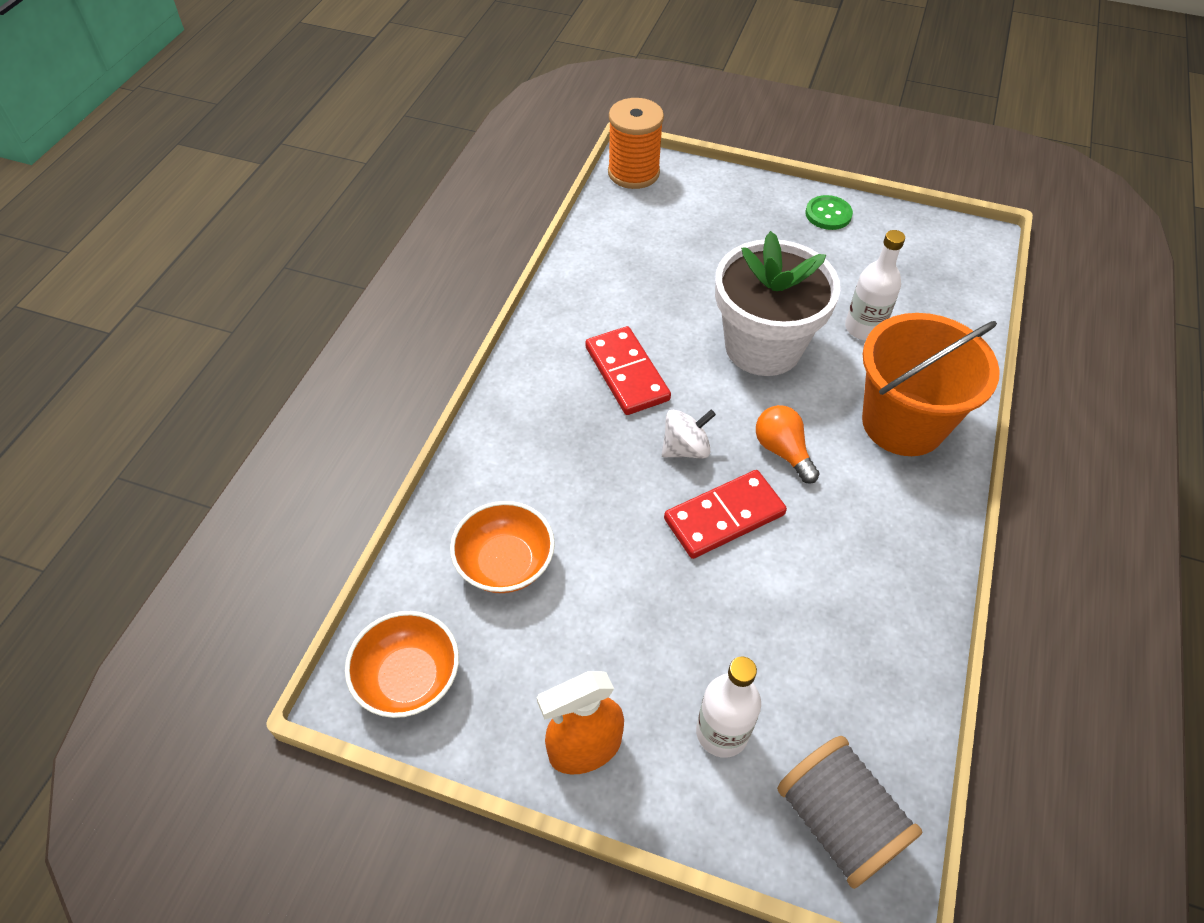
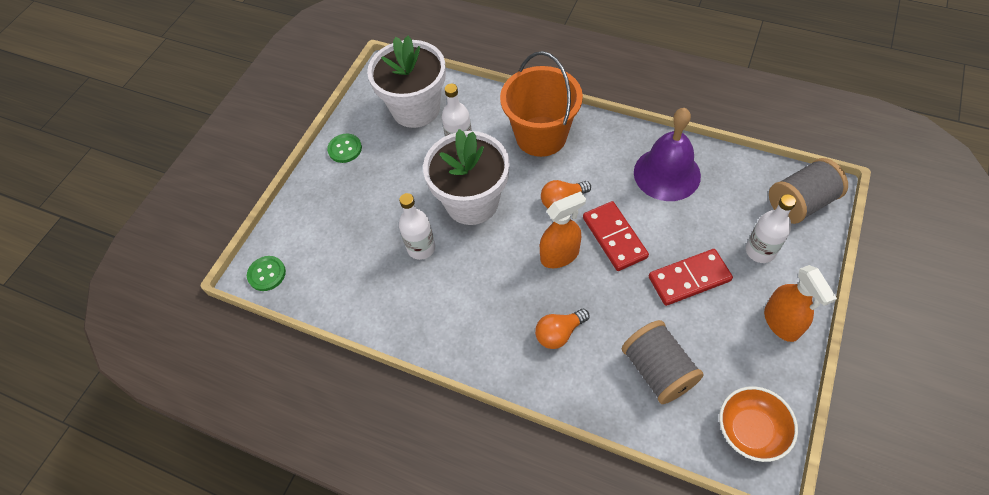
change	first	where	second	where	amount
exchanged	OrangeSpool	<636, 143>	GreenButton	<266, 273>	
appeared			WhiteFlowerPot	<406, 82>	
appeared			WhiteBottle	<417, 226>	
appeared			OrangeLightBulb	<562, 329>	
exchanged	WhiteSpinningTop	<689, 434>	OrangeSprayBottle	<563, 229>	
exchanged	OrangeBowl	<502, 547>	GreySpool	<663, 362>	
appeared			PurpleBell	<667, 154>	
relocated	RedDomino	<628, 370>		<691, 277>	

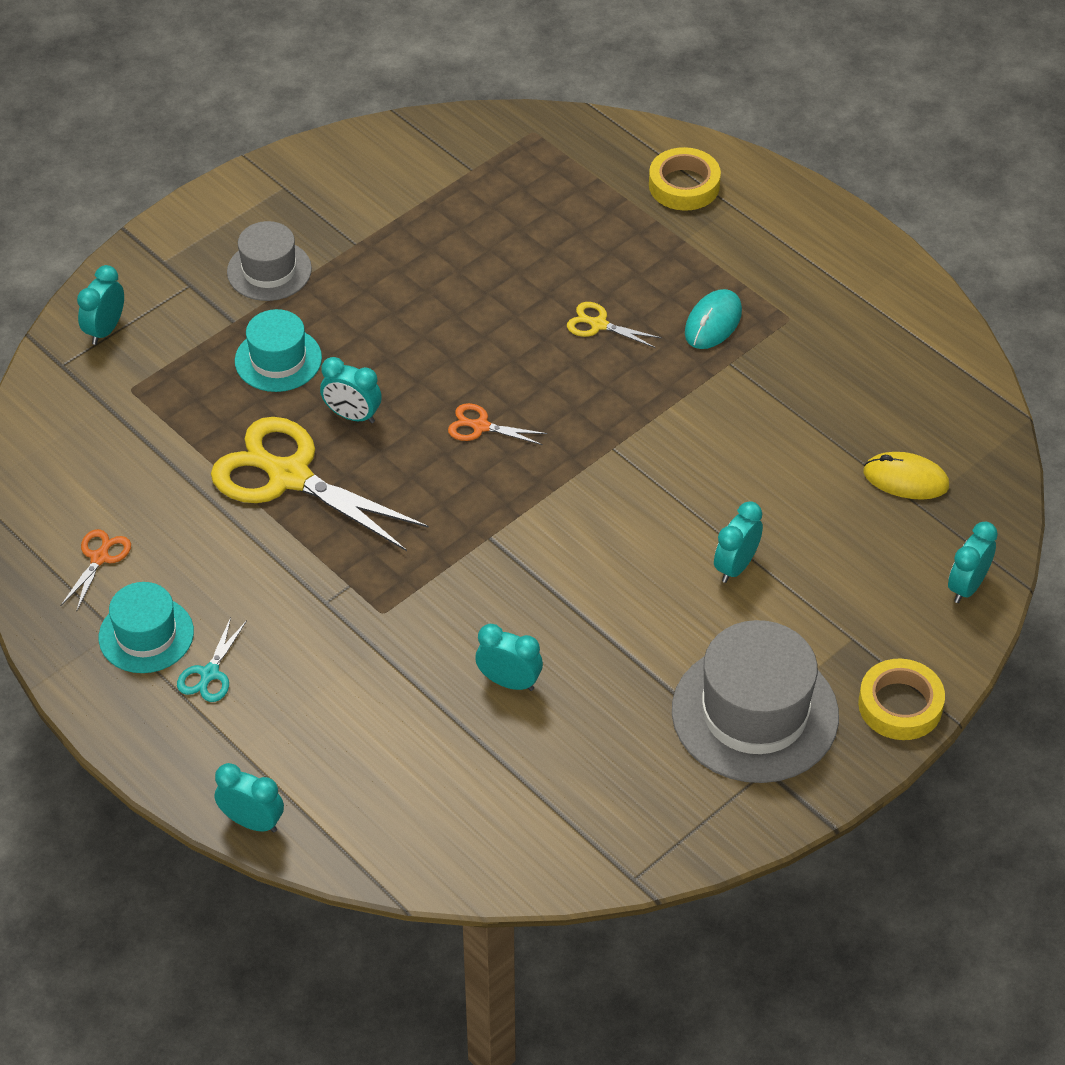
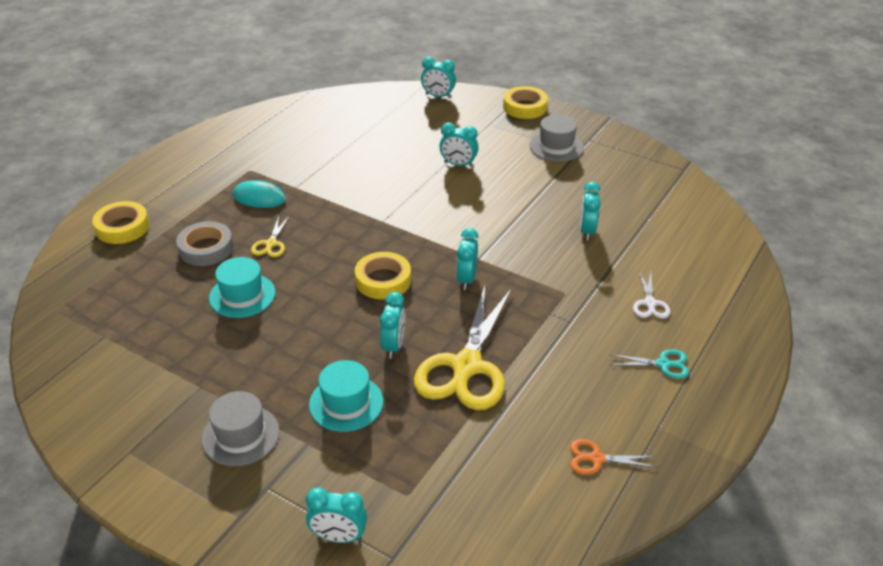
change	first	where	second	where	amount
appeared			GreyTape	<204, 243>	
relocated	TurquoiseHat	<146, 627>		<242, 287>	
exchanged	OrangeScissors	<497, 424>	YellowTape	<383, 275>	
relocated	TurquoiseClock	<249, 798>		<467, 259>	
size	GreyHat	<755, 701>		<557, 138>	x0.58
appeared			WhiteScissors	<651, 294>	
missing	YellowMouse	<906, 476>			

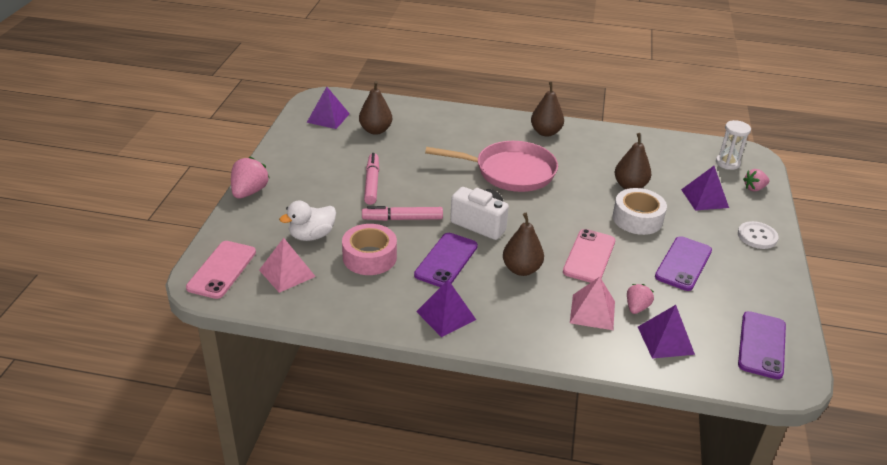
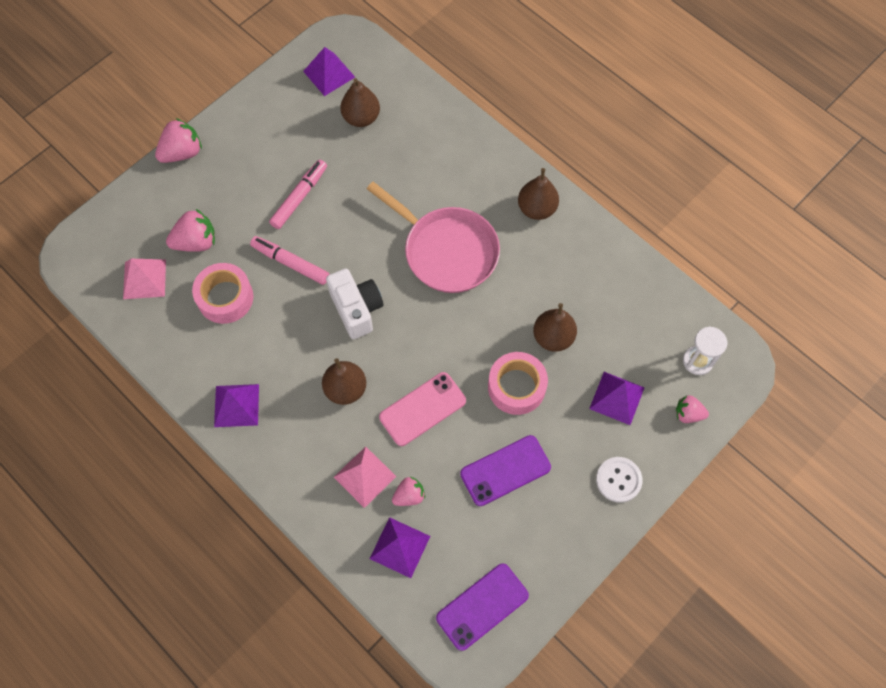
change	first	where	second	where	amount
exchanged	WhiteDuck	<307, 221>	PinkStrawberry	<190, 230>	
colour	WhiteTape	<639, 211>	PinkTape	<518, 383>	
missing	PinkPhone	<221, 270>			
missing	PurplePhone	<446, 260>			

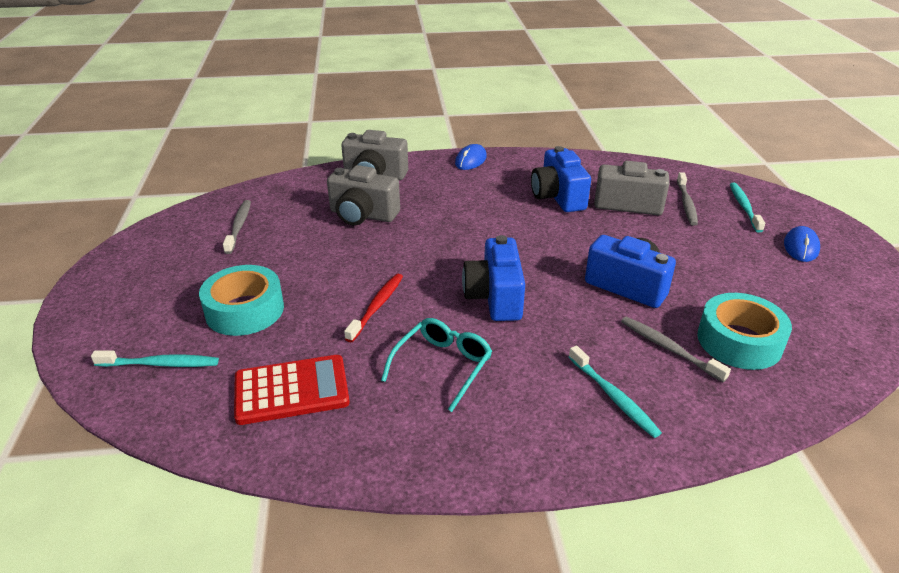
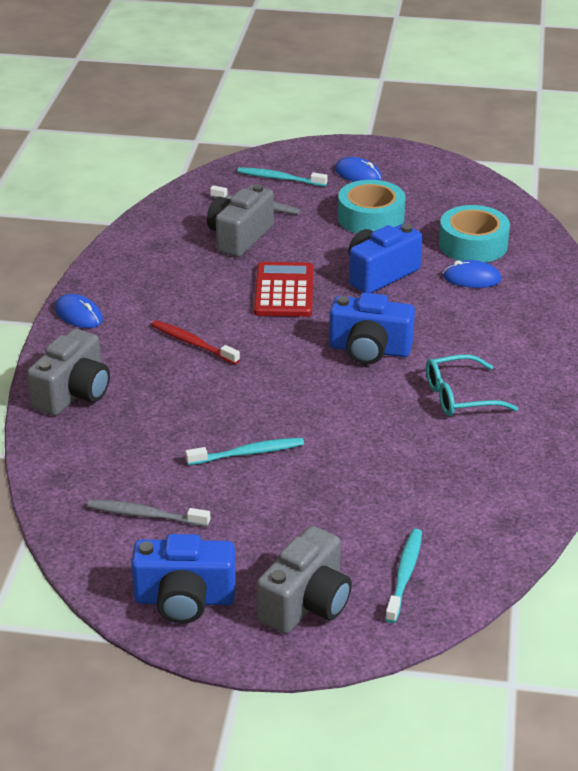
change	first	where	second	where	amount
relocated	BlueCamera	<561, 179>		<183, 579>	
relocated	RedToothbrush	<373, 308>		<195, 342>	
relocated	TurquoiseToothbrush	<615, 392>		<244, 451>	
relocated	RedCalculator	<292, 390>		<283, 289>	
relocated	GreyCamera	<363, 195>		<304, 580>	
relocated	TurquoiseTape	<241, 300>		<372, 207>	
spun	TurquoiseGlasses	<436, 365>		<472, 385>	60 degrees counterclockwise
exchanged	GreyToothbrush	<676, 349>	BlueMouse	<472, 274>	

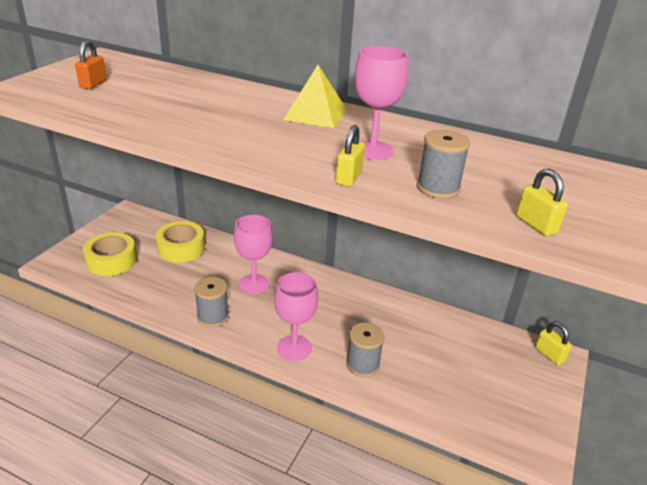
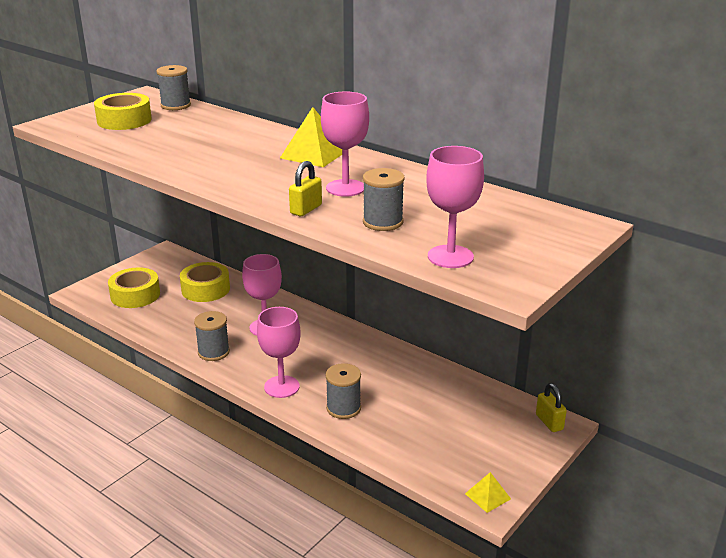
change	first	where	second	where	amount
exchanged	OrangePadlock	<91, 64>	YellowTape	<123, 111>	
appeared			GreySpool	<173, 87>	
exchanged	YellowPadlock	<542, 202>	PinkGoblet	<455, 207>	
appeared			YellowPyramid	<488, 492>	

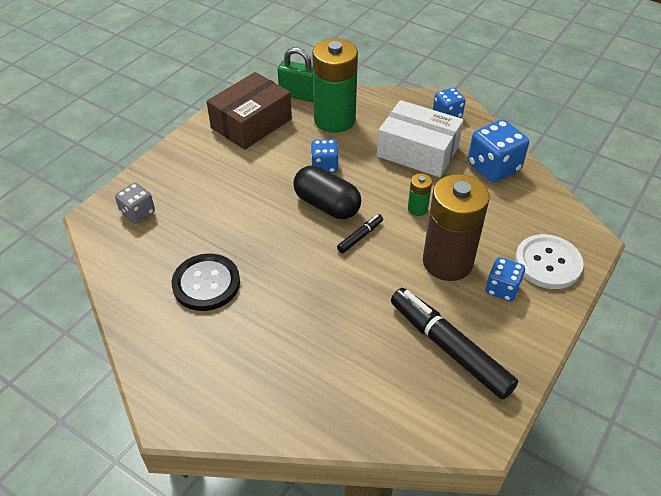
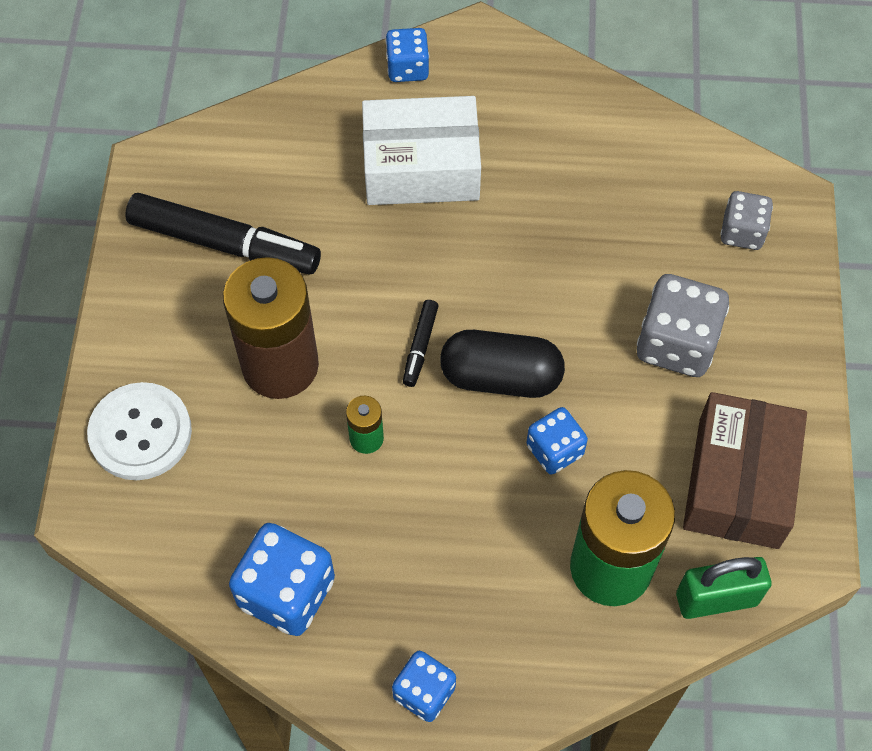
change	first	where	second	where	amount
relocated	WhiteBox	<420, 138>		<421, 150>	
relocated	BlueDice	<505, 279>		<407, 55>	
appeared			GreyDice	<683, 325>	
missing	BlackButton	<206, 282>			

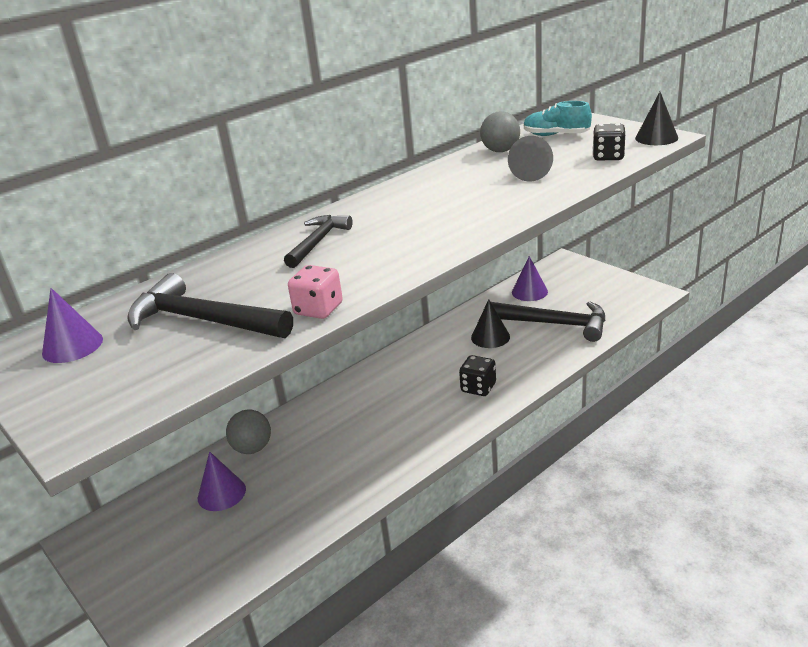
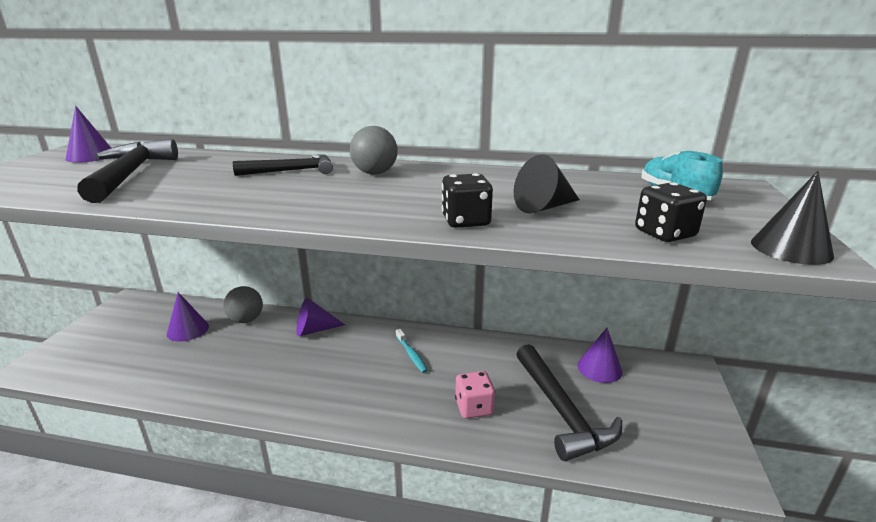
change	first	where	second	where	amount
appeared			PurpleCone	<321, 317>	
relocated	GreyBall	<500, 131>		<374, 150>	
appeared			TurquoiseToothbrush	<412, 351>	
relocated	BlackDice	<477, 375>		<467, 200>	
relocated	PinkDice	<315, 292>		<475, 395>	
missing	BlackCone	<490, 323>			

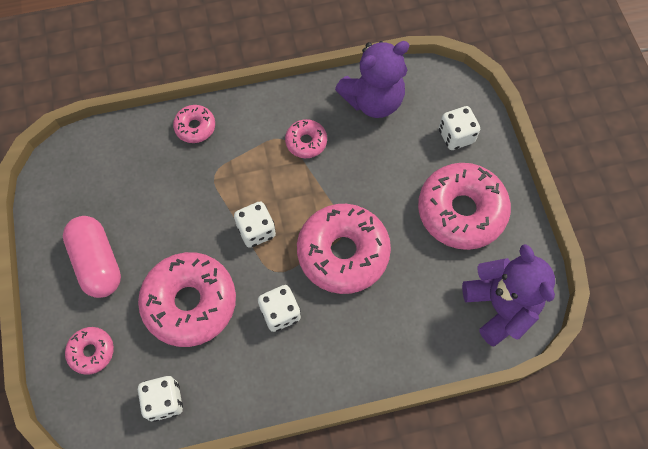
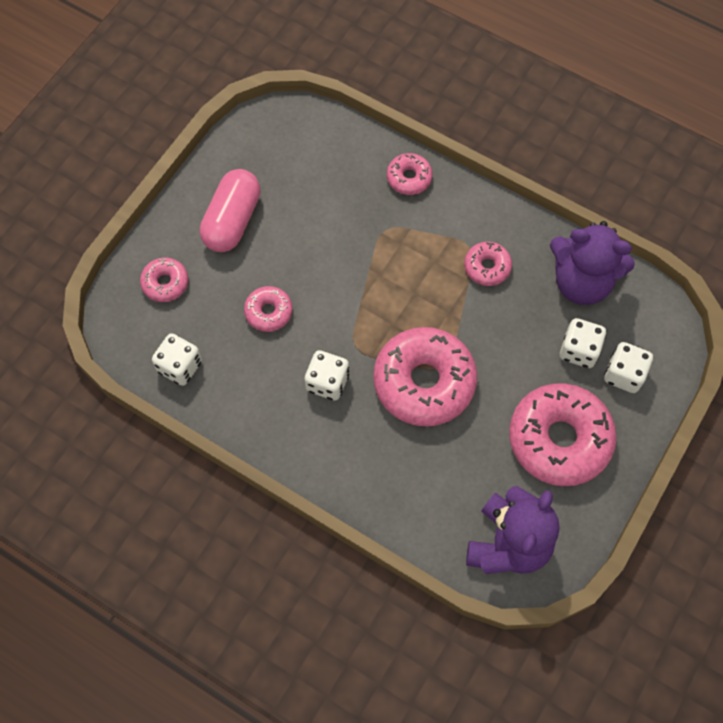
change	first	where	second	where	amount
size	PinkDonut	<187, 299>		<268, 309>	x0.48
relocated	WhiteDice	<255, 224>		<583, 343>	

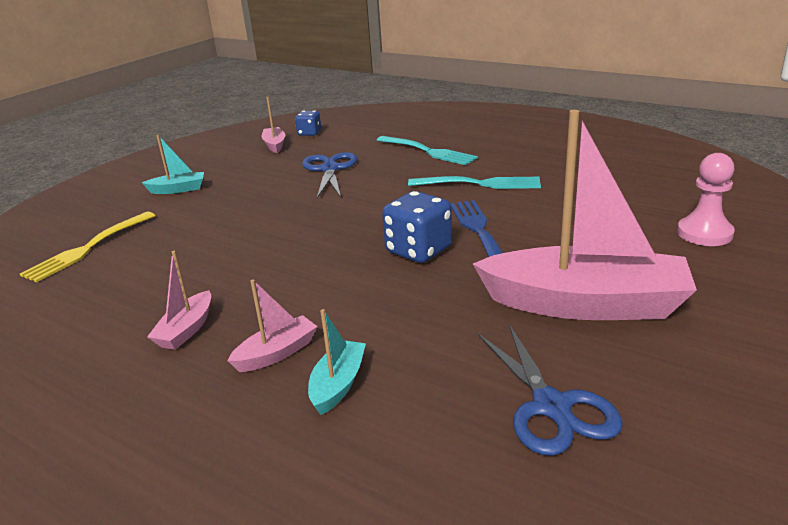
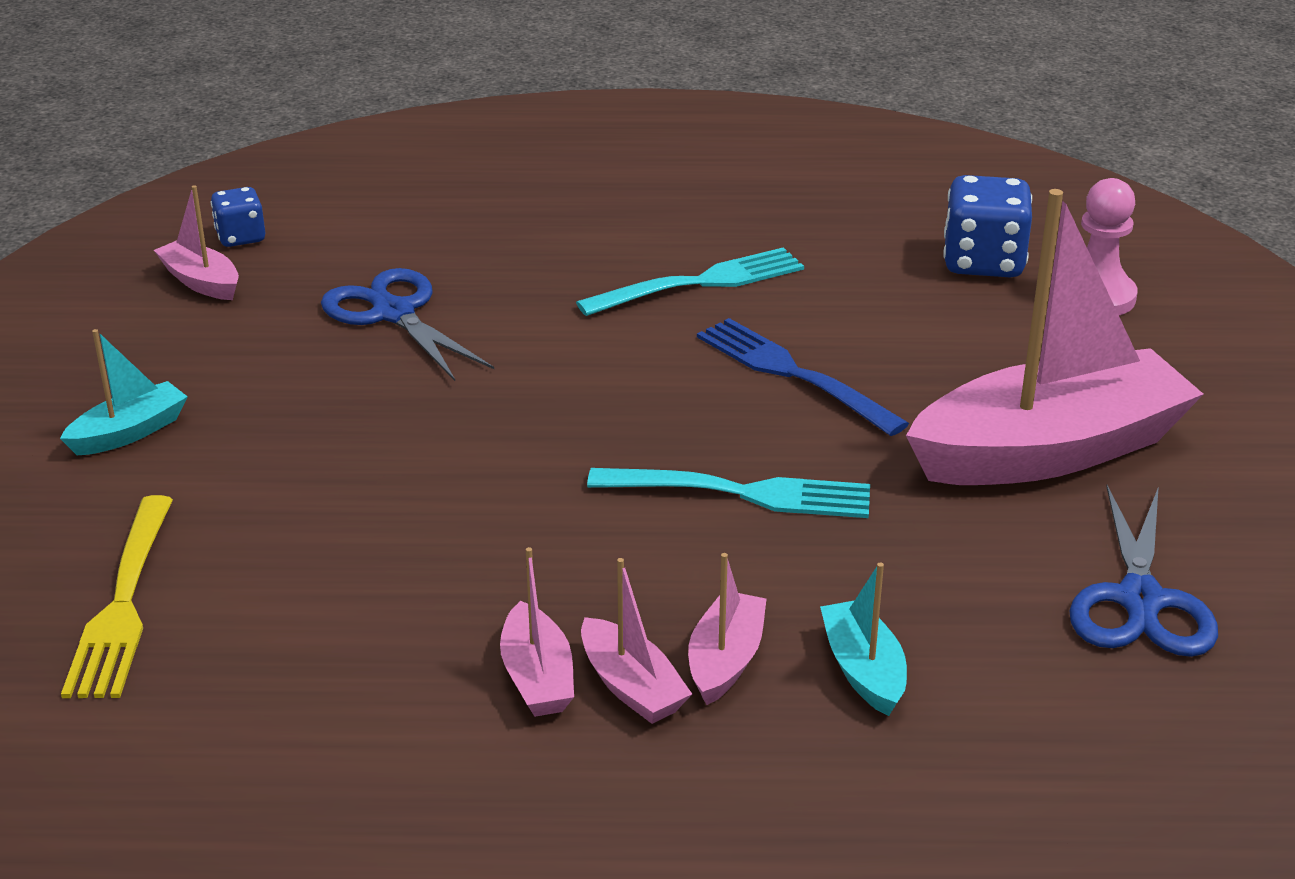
change	first	where	second	where	amount
appeared			PinkBoat	<636, 641>	
relocated	TurquoiseFork	<427, 150>		<728, 493>	
relocated	BlueDice	<417, 227>		<987, 226>	
spun	BlueScissors	<550, 390>		<1143, 571>	60 degrees clockwise

